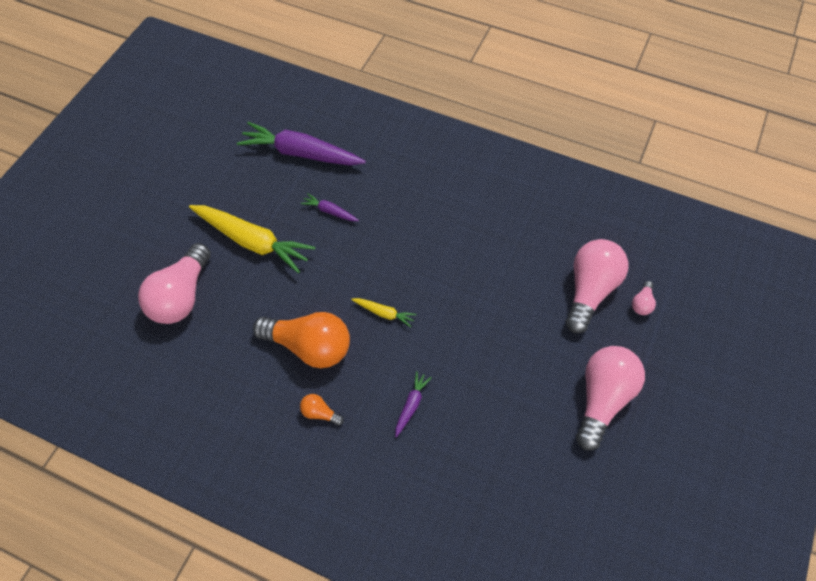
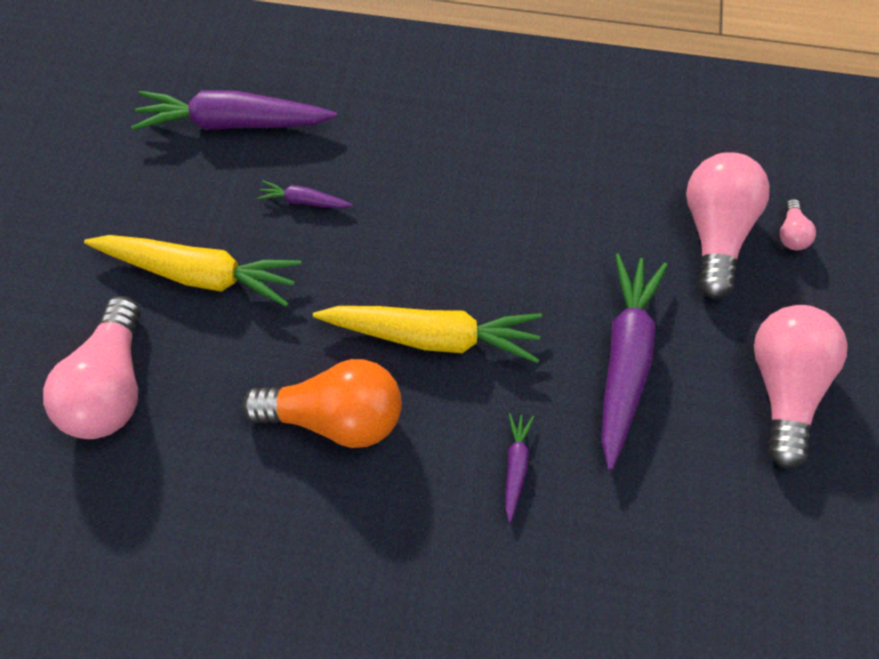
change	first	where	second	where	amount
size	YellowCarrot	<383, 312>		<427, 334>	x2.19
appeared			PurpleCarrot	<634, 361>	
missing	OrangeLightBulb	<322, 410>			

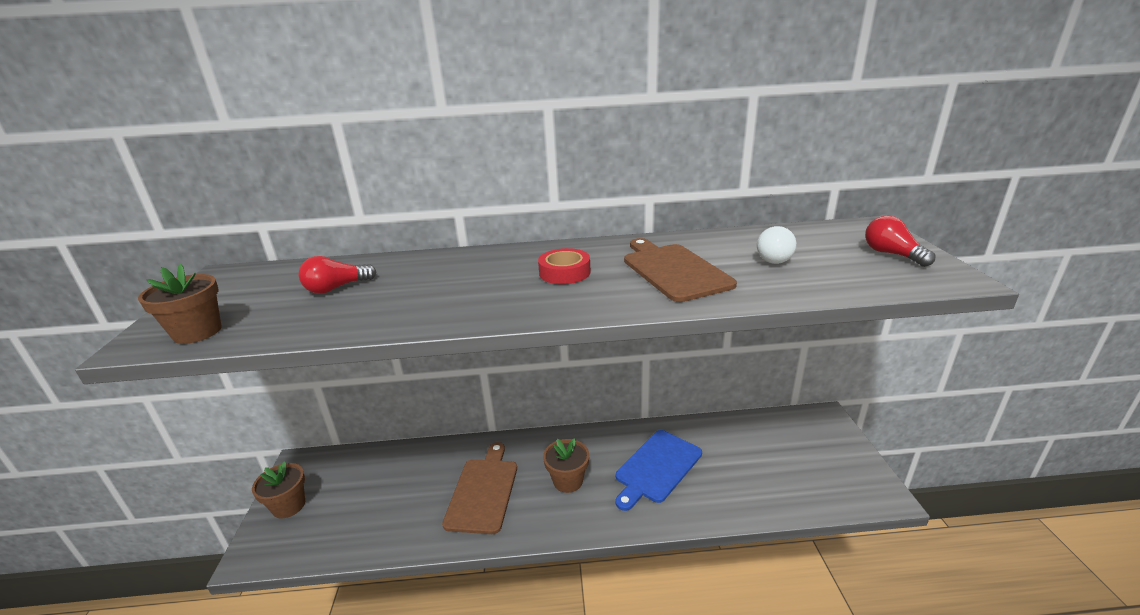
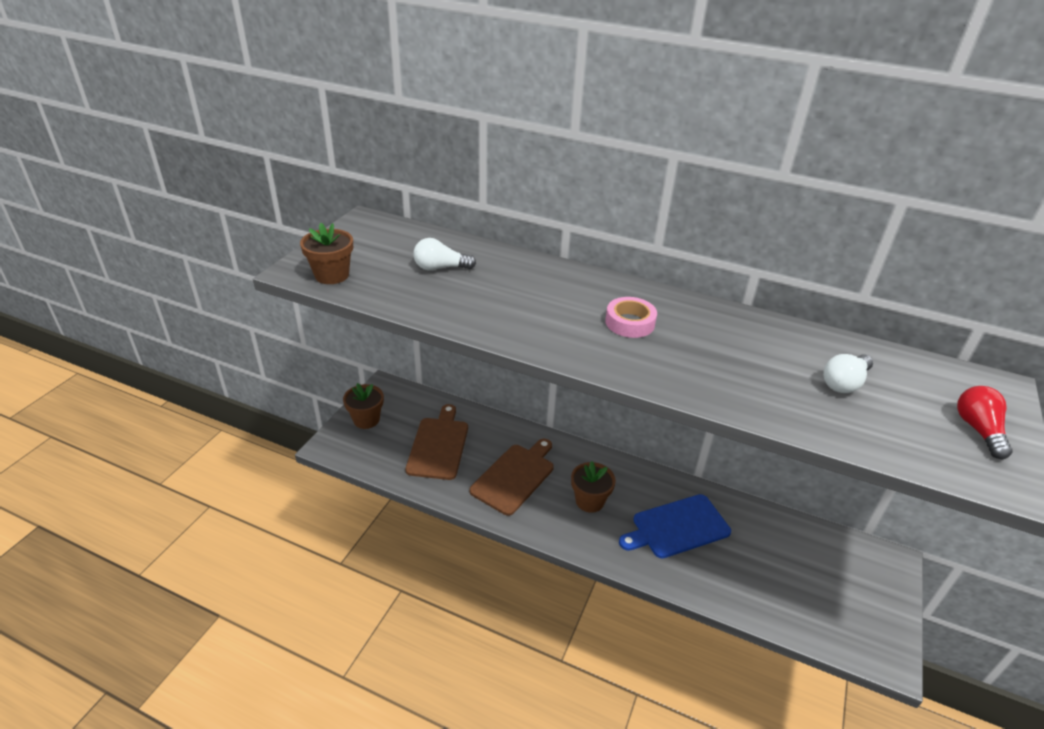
change	first	where	second	where	amount
relocated	BrownCuttingBoard	<680, 270>		<436, 442>	
colour	RedLightBulb	<337, 275>	WhiteLightBulb	<444, 254>	
colour	RedTape	<564, 266>	PinkTape	<631, 317>	

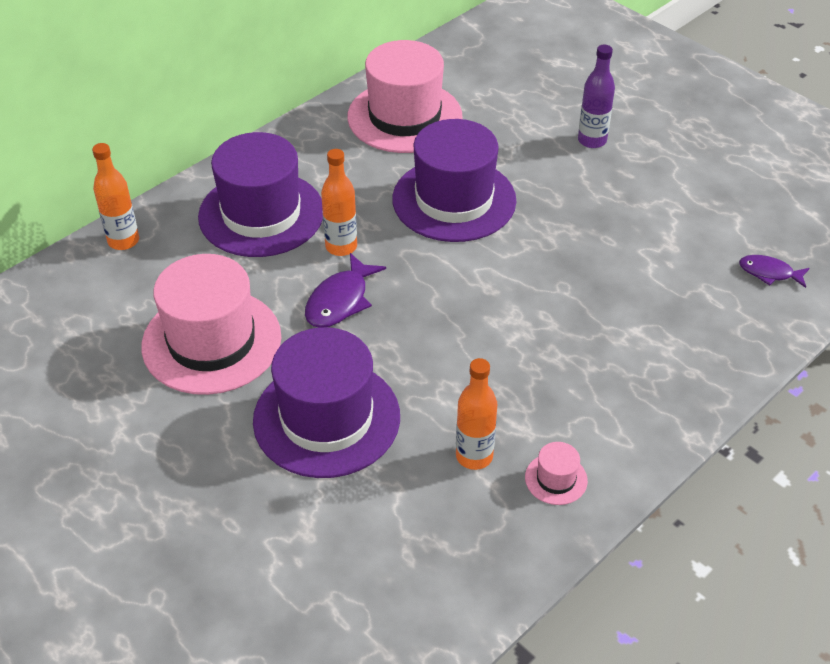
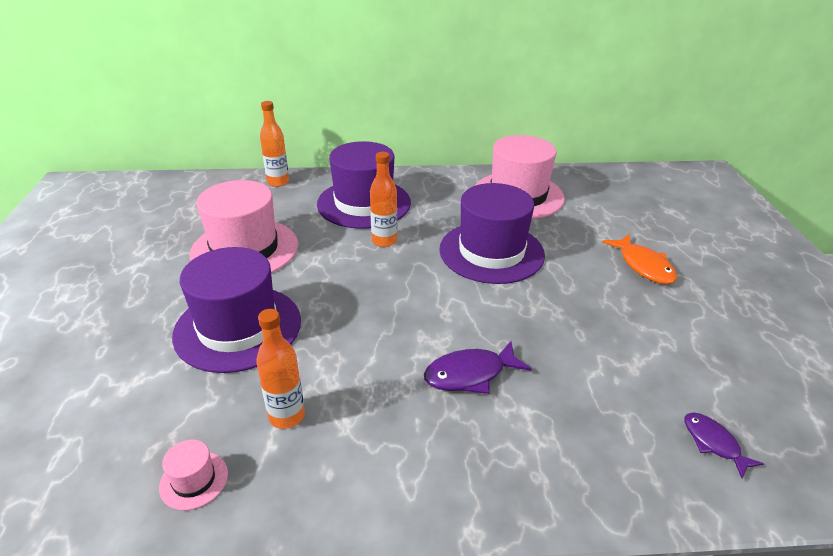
change	first	where	second	where	amount
relocated	PinkHat	<556, 473>		<193, 475>	
relocated	PurpleFish	<345, 290>		<477, 367>	
exchanged	PurpleBottle	<596, 96>	OrangeFish	<639, 259>	

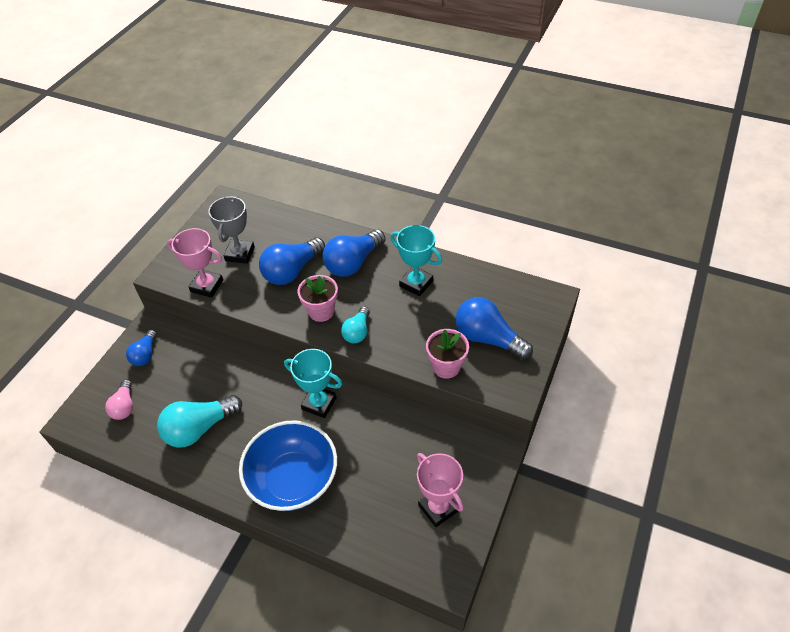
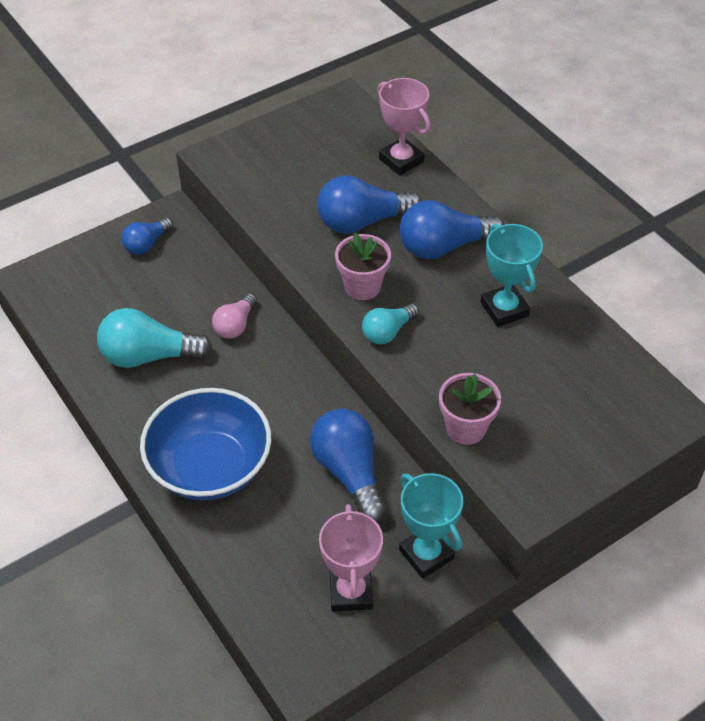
change	first	where	second	where	amount
relocated	PinkLightBulb	<119, 399>		<234, 316>	
relocated	BlueLightBulb	<494, 328>		<348, 465>	
relocated	PinkTrophy	<195, 263>		<404, 126>	
relocated	TurquoiseTrophy	<313, 383>		<431, 526>	
missing	GreyTrophy	<231, 230>			

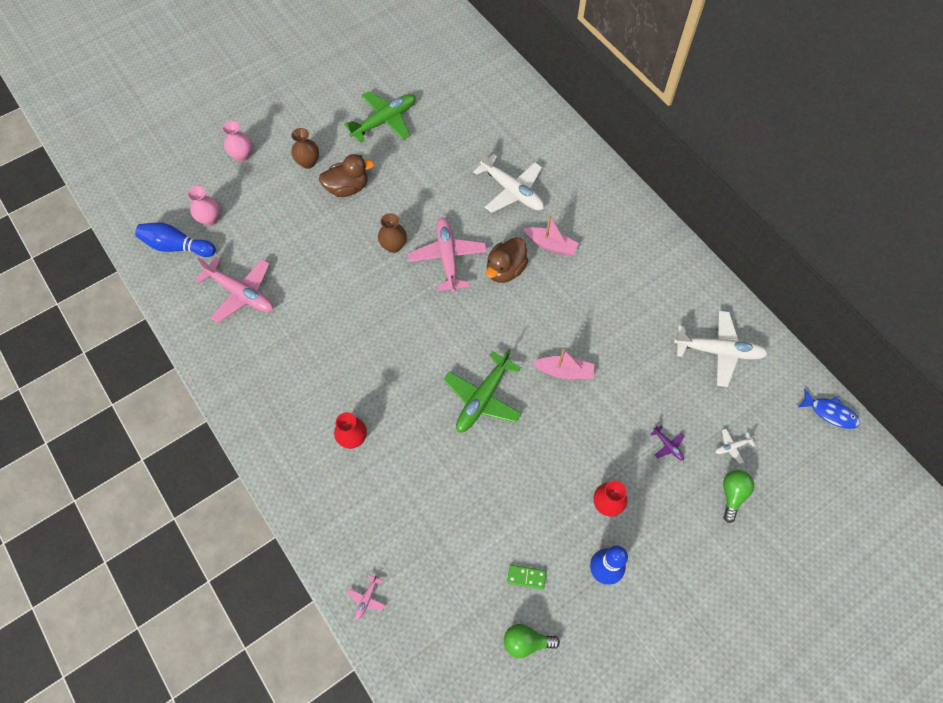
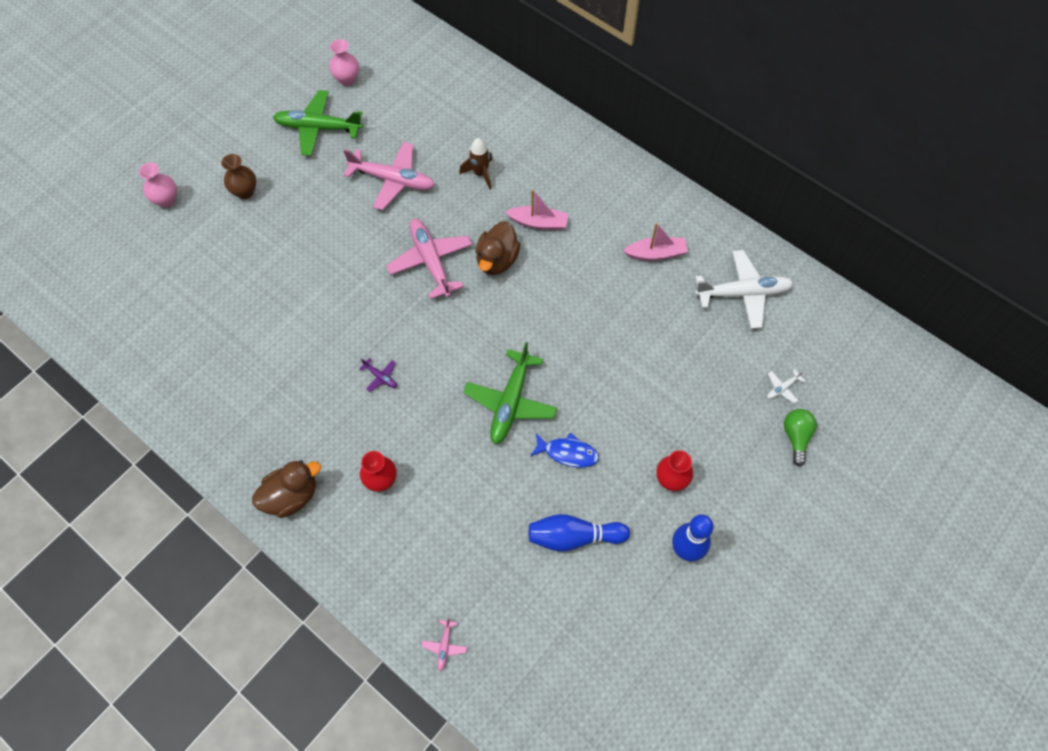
change	first	where	second	where	amount
relocated	BrownDuck	<346, 175>		<286, 489>	
spun	GreenPlane	<380, 117>		<318, 123>	120 degrees counterclockwise
relocated	PinkVase	<203, 206>		<344, 62>	
relocated	PinkPlane	<234, 290>		<389, 176>	
relocated	PurplePlane	<667, 443>		<378, 375>	
exchanged	WhitePlane	<508, 182>	BrownRocket	<476, 163>	
relocated	BlueBowlingPin	<175, 239>		<579, 533>	
relocated	BlueFish	<829, 409>		<564, 450>	
relocated	PinkBoat	<563, 363>		<655, 242>	
missing	BrownVase	<392, 233>			
missing	GreenLightBulb	<532, 641>			
missing	GreenDomino	<526, 577>			

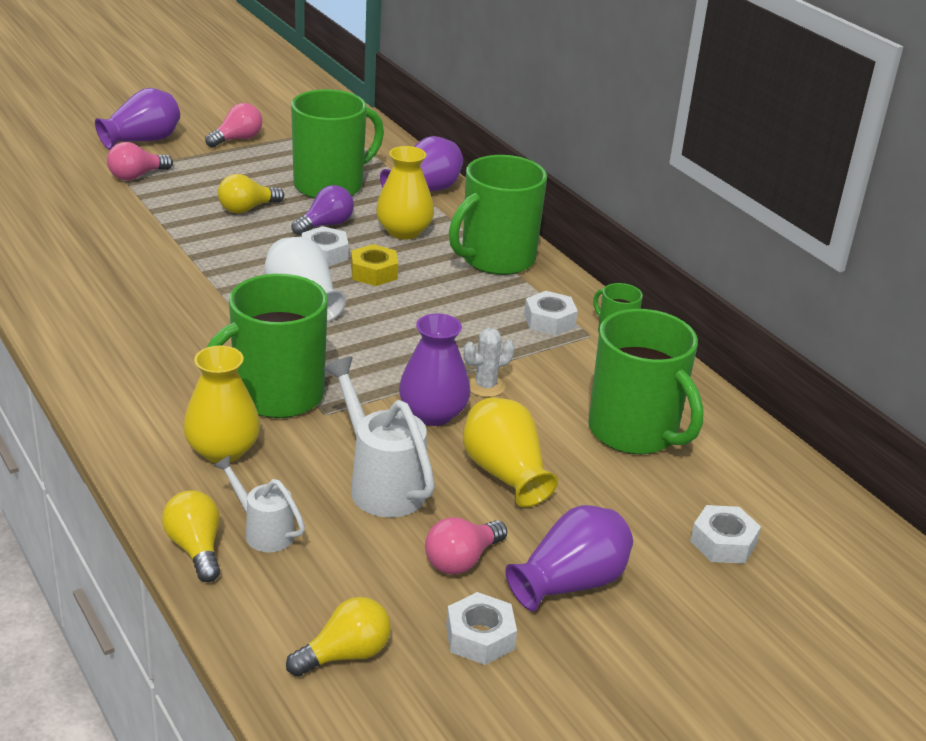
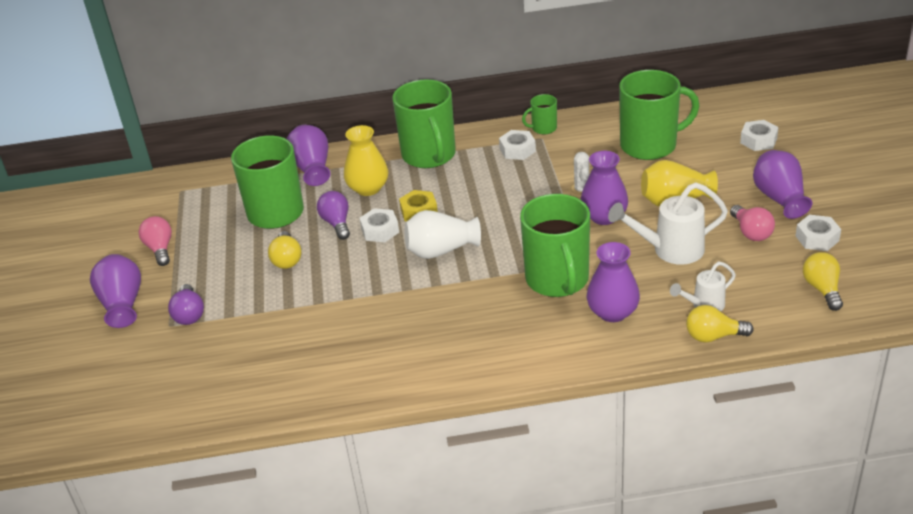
change	first	where	second	where	amount
colour	PinkLightBulb	<140, 161>	PurpleLightBulb	<186, 304>	
colour	YellowVase	<221, 404>	PurpleVase	<613, 282>	

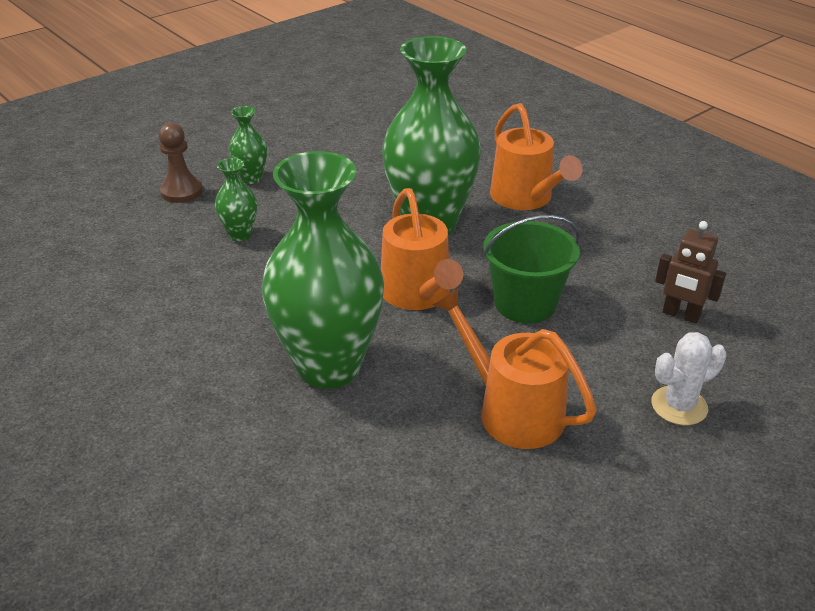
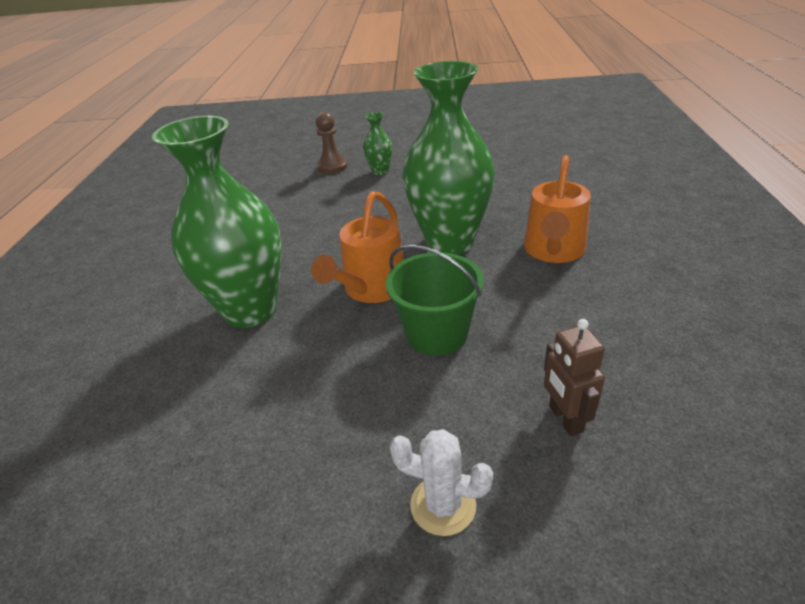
change	first	where	second	where	amount
missing	GreenVase	<236, 199>			
missing	OrangeWateringCan	<514, 368>			

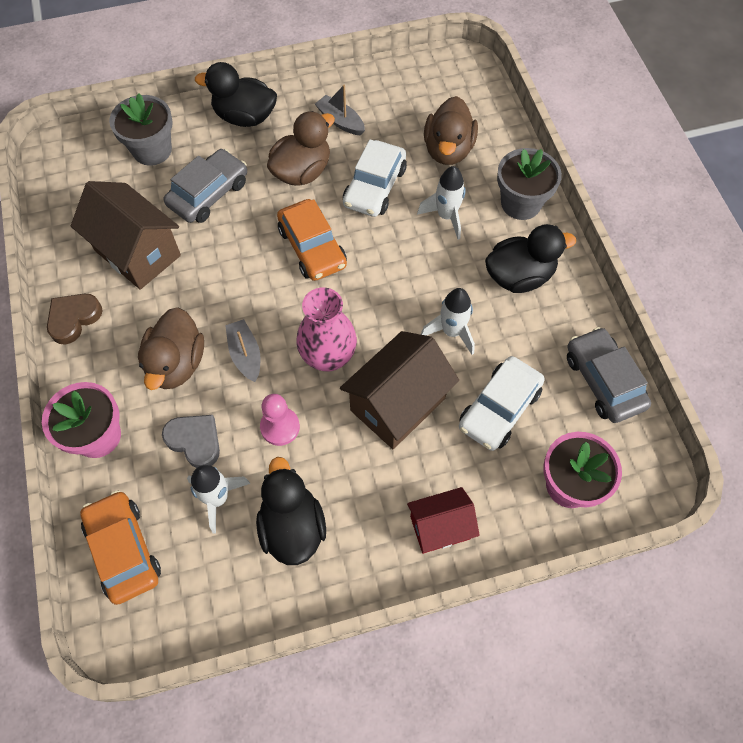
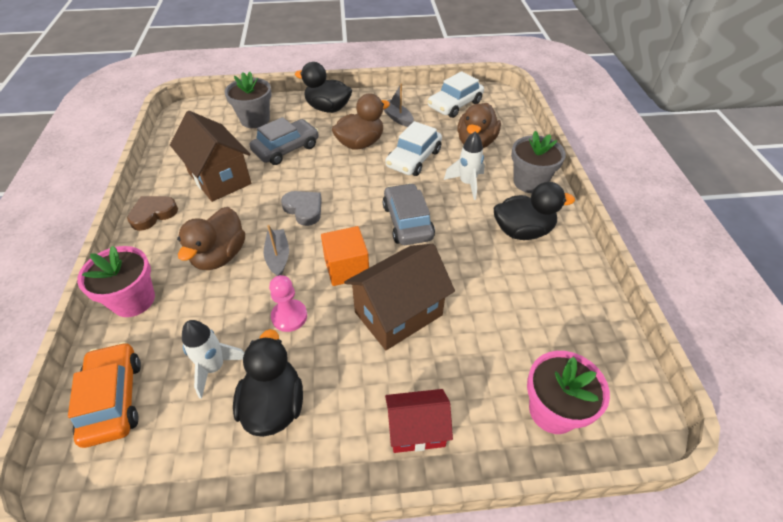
change	first	where	second	where	amount
relocated	GreyHeart	<191, 441>		<301, 208>	
exchanged	PinkVase	<326, 329>	OrangeCube	<345, 256>	
relocated	GreyCar	<609, 375>		<409, 214>	
relocated	WhiteCar	<502, 403>		<456, 94>	
missing	OrangeCar	<312, 240>			
missing	WhiteRocket	<448, 321>			

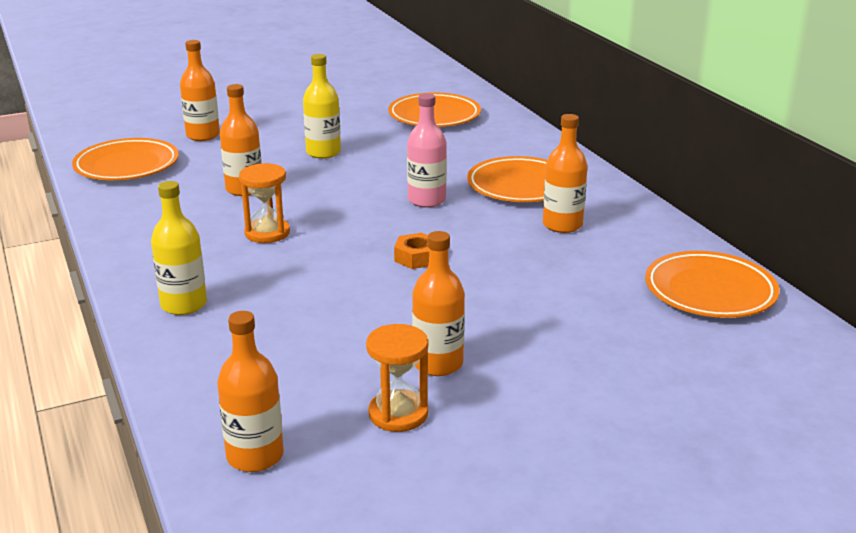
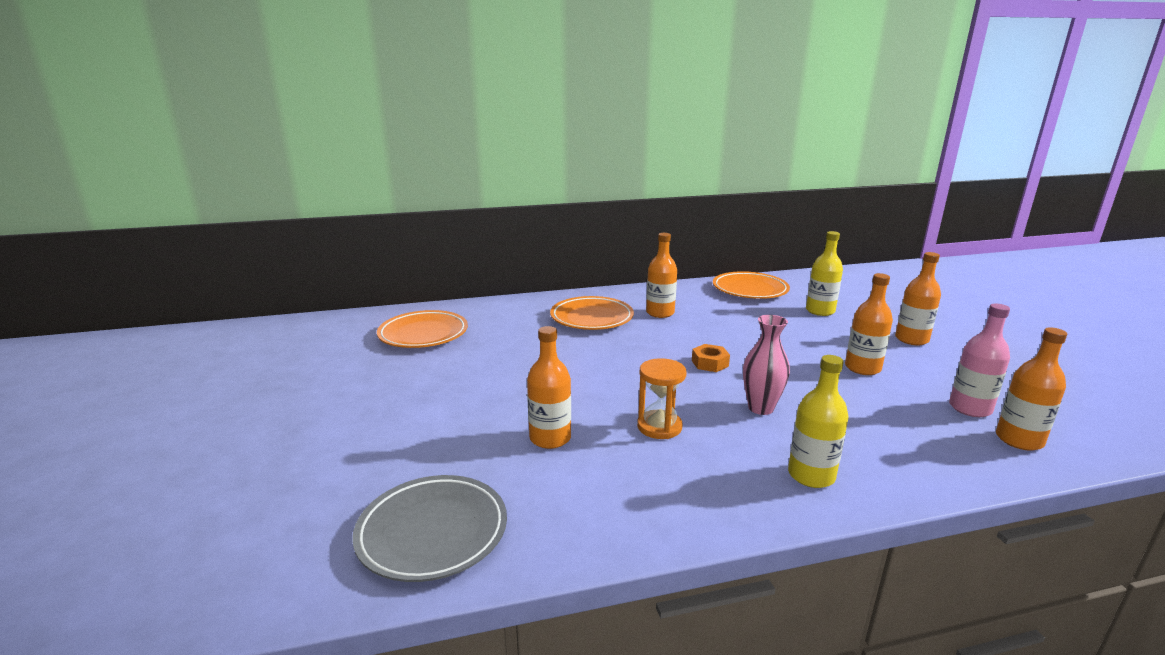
change	first	where	second	where	amount
colour	OrangePlate	<125, 159>	GreyPlate	<429, 528>	
appeared			PinkVase	<766, 365>	
relocated	YellowBottle	<322, 106>		<824, 273>	
relocated	OrangeBottle	<200, 90>		<918, 298>	
relocated	PinkBottle	<427, 150>		<979, 360>	
missing	OrangeHourglass	<397, 378>			

